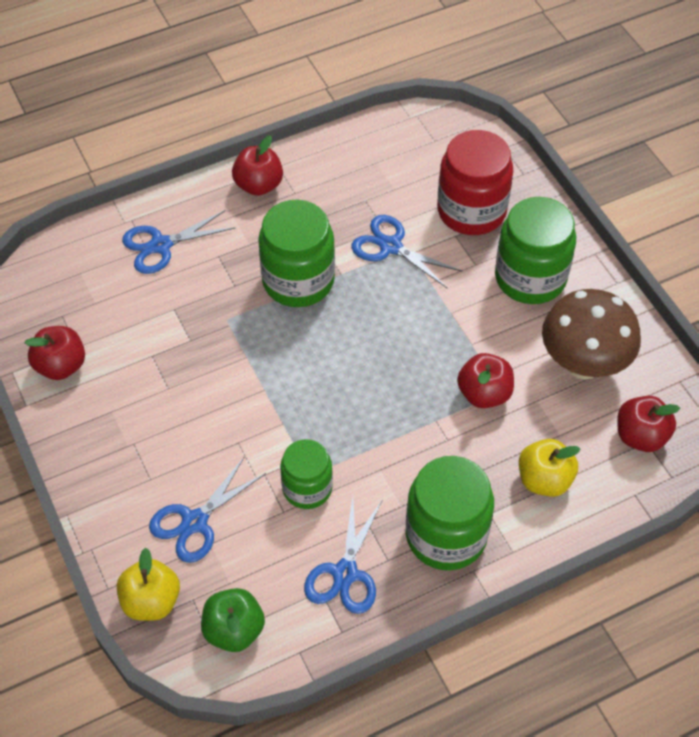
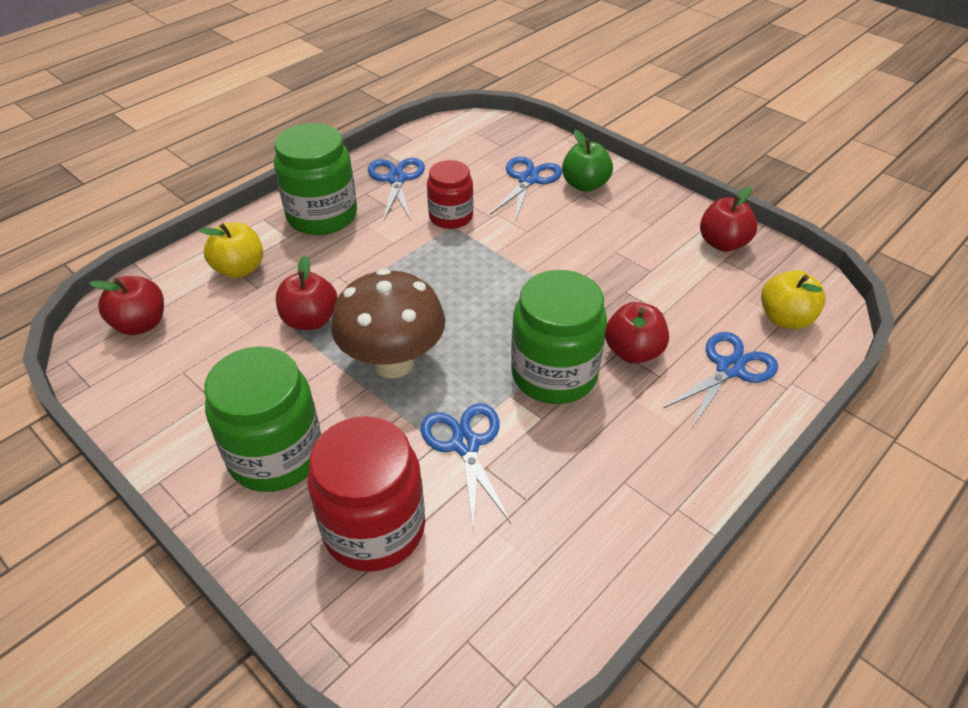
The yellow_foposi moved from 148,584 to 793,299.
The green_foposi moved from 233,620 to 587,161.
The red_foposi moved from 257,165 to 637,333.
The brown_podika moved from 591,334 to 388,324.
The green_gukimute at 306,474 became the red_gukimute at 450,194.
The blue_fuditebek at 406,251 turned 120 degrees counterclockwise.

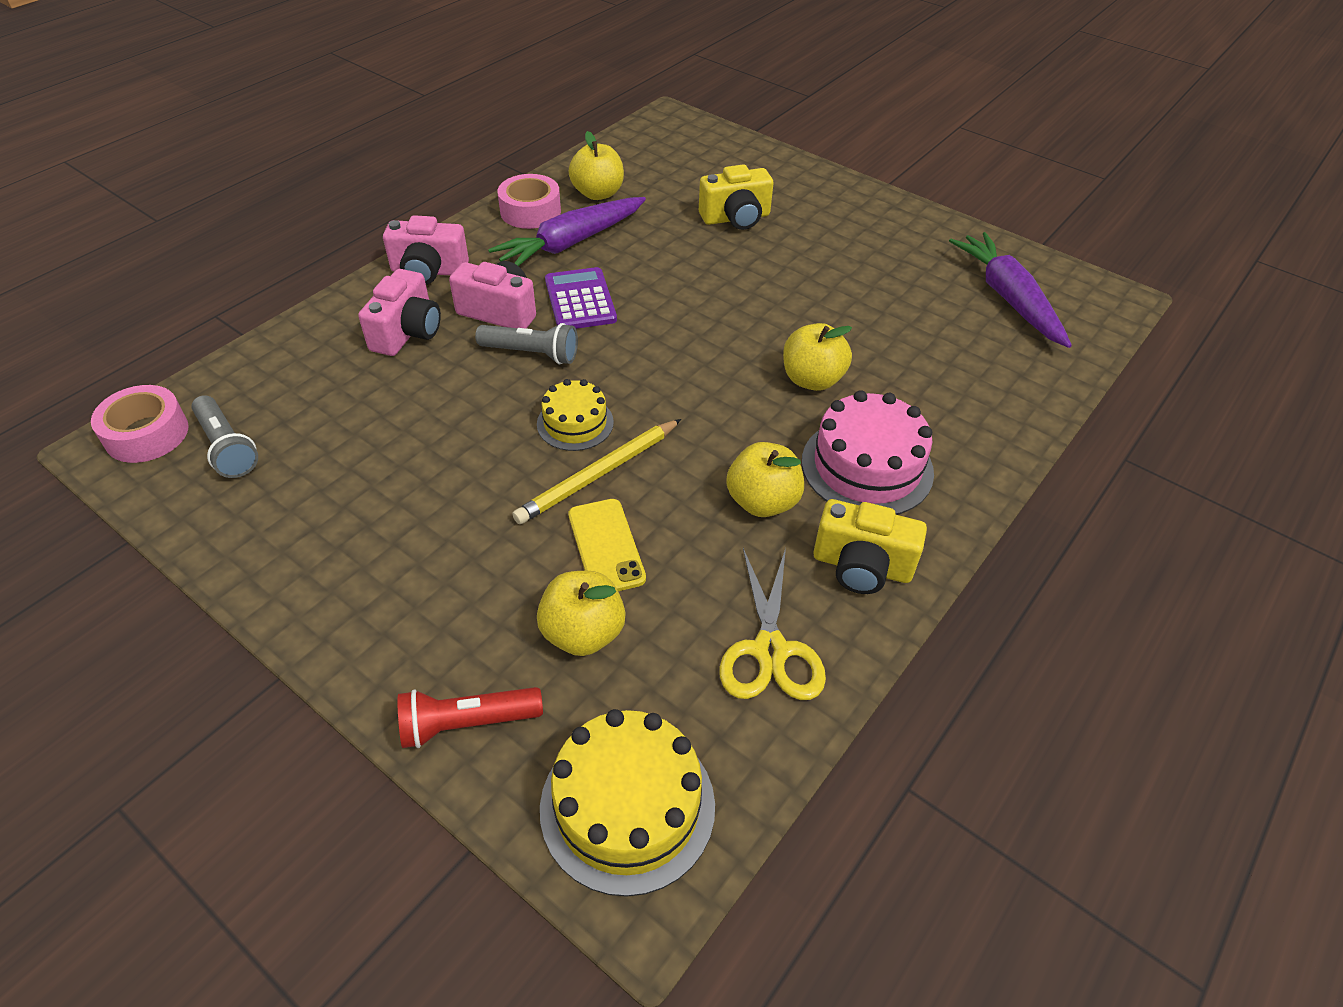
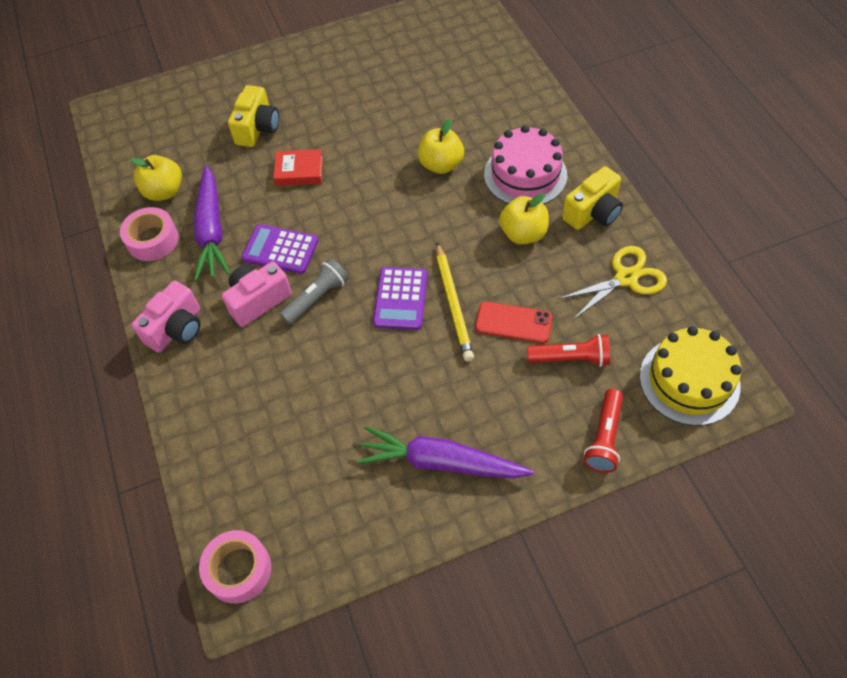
The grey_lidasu at 225,436 disappeared.
The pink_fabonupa at 399,312 disappeared.
The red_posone at 298,167 appeared.
The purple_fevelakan moved from 1010,290 to 445,452.
The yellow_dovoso at 575,415 was replaced by the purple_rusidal at 400,298.
The yellow_foposi at 581,613 was replaced by the red_lidasu at 568,350.
The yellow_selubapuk at 607,545 became the red_selubapuk at 513,322.
The yellow_fuditebek at 772,624 turned 60 degrees counterclockwise.

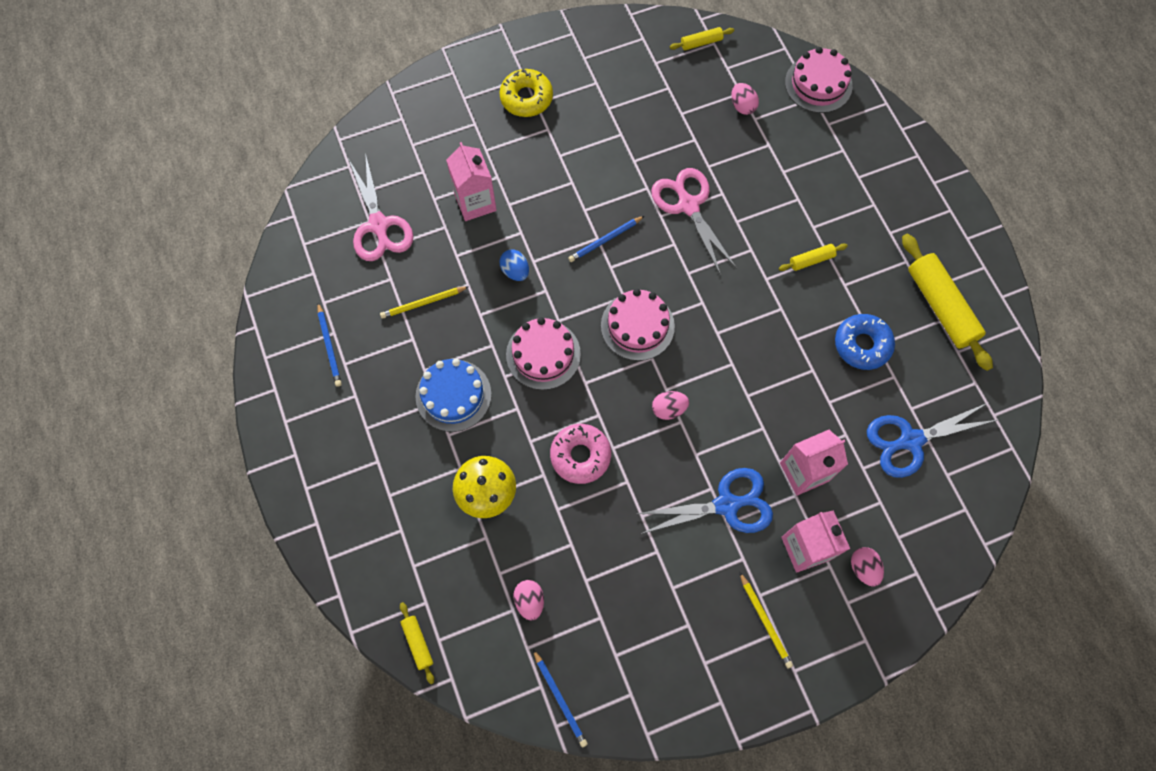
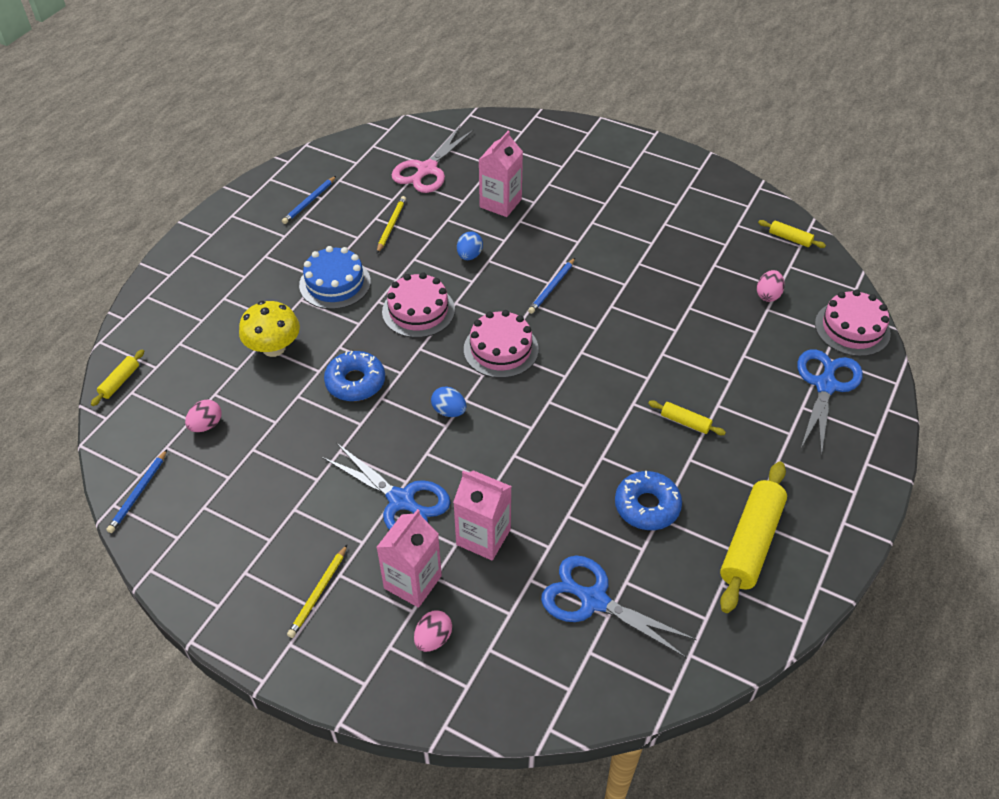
The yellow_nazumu at 526,92 disappeared.
The pink_fuditebek at 694,222 disappeared.
The blue_fuditebek at 830,402 appeared.
The pink_nazumu at 580,454 became the blue_nazumu at 354,376.
The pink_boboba at 670,405 became the blue_boboba at 448,402.
The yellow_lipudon at 424,302 turned 75 degrees clockwise.
The blue_lipudon at 606,239 turned 75 degrees counterclockwise.

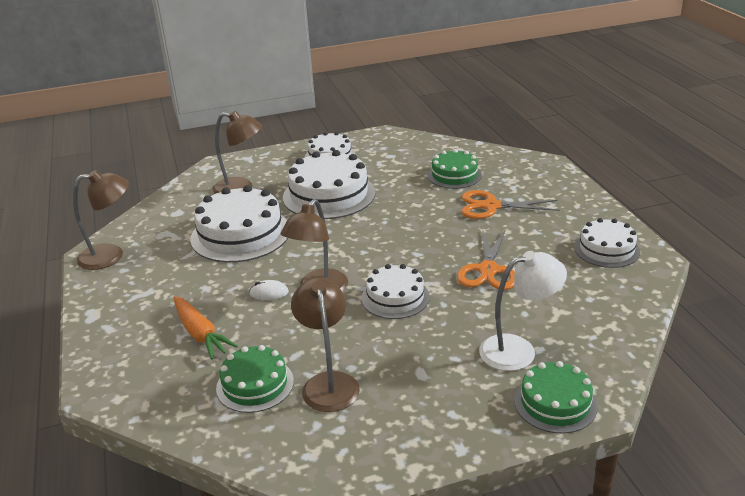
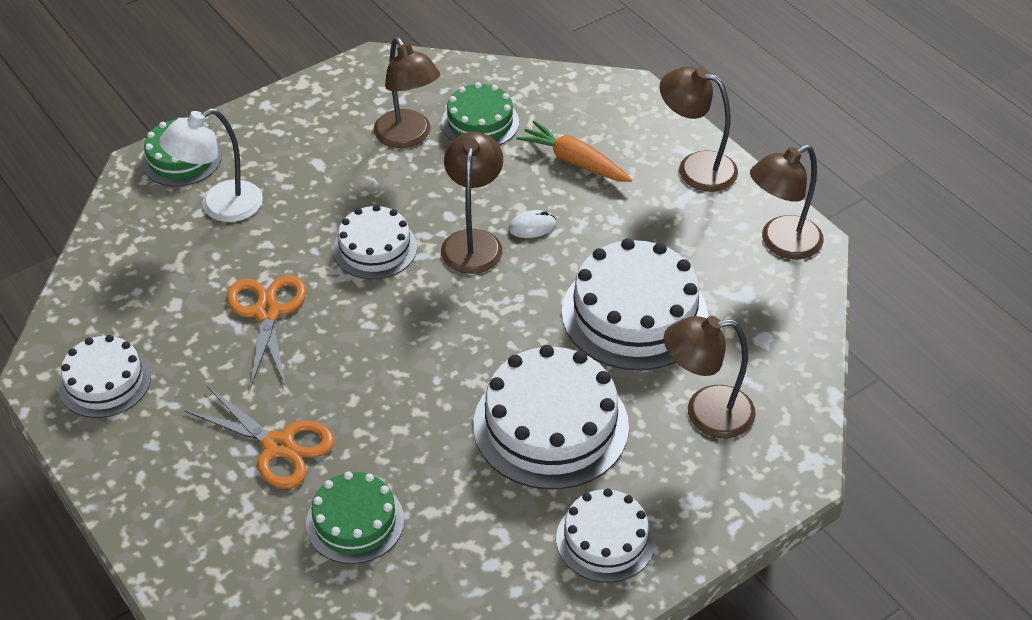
The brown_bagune at 698,129 appeared.
The orange_fuditebek at 510,204 turned 45 degrees clockwise.

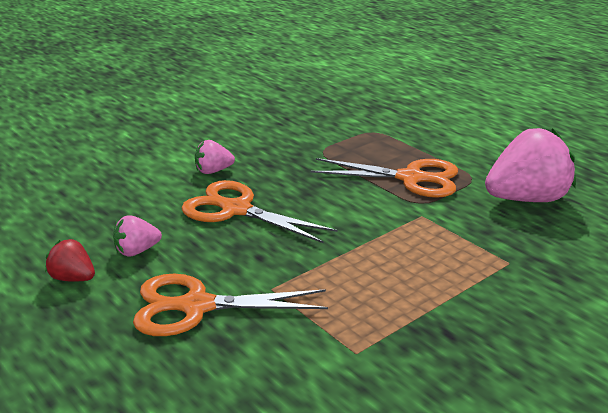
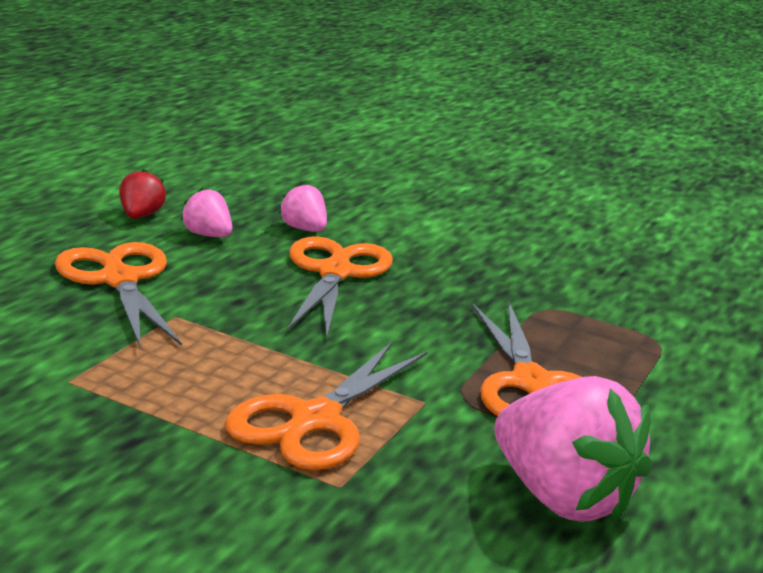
The orange_fuditebek at 326,406 appeared.
The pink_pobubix moved from 215,157 to 303,207.

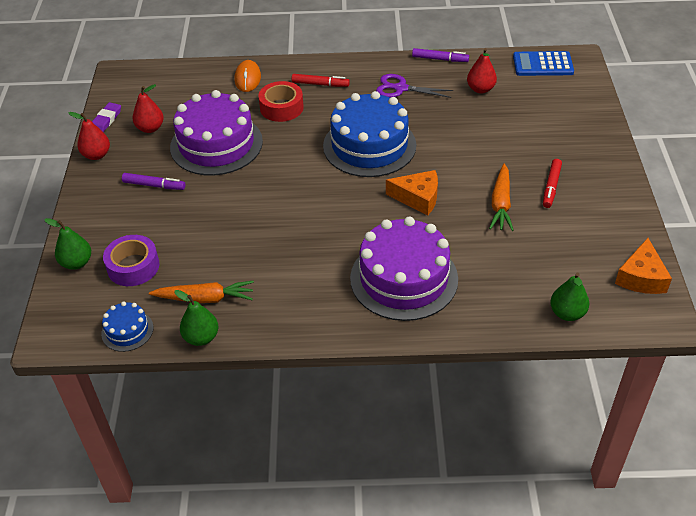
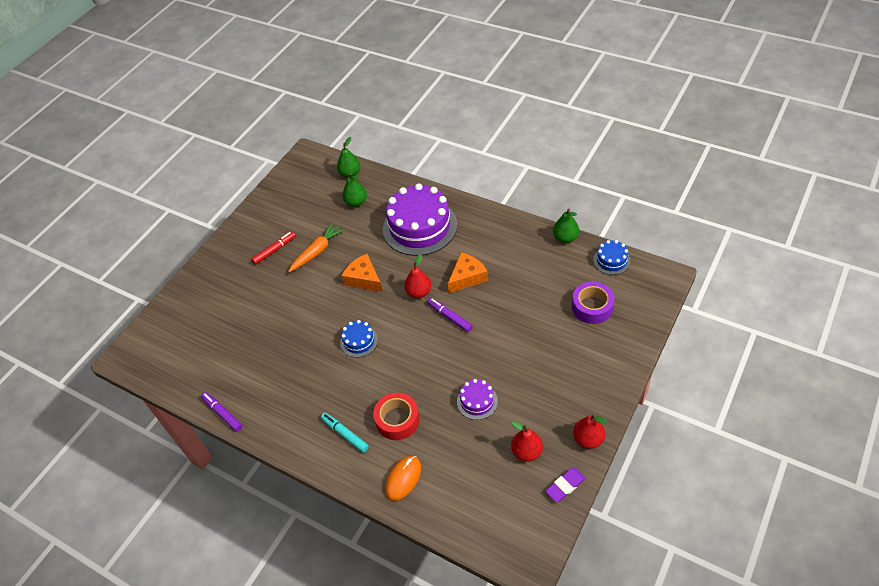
The orange_fevelakan at 201,292 disappeared.
The purple_fuditebek at 414,86 disappeared.
The blue_rusidal at 543,63 disappeared.
The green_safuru moved from 67,244 to 355,190.
The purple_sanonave moved from 154,181 to 450,315.
The red_safuru moved from 482,71 to 417,276.
The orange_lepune moved from 643,266 to 468,272.
The red_sanonave at 321,80 became the turquoise_sanonave at 345,433.
The purple_dovoso at 216,133 changed to 0.46 times the size.
The blue_dovoso at 369,134 changed to 0.46 times the size.

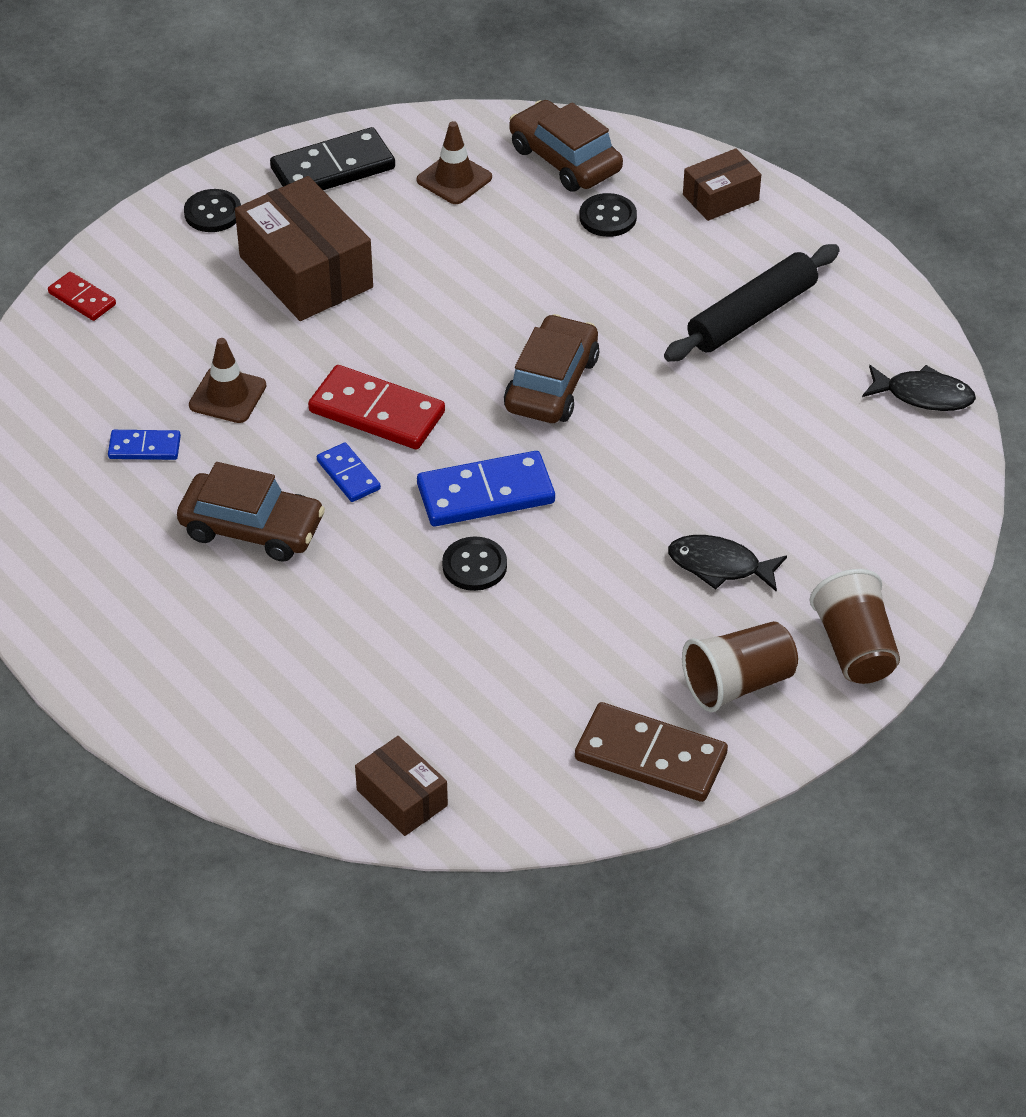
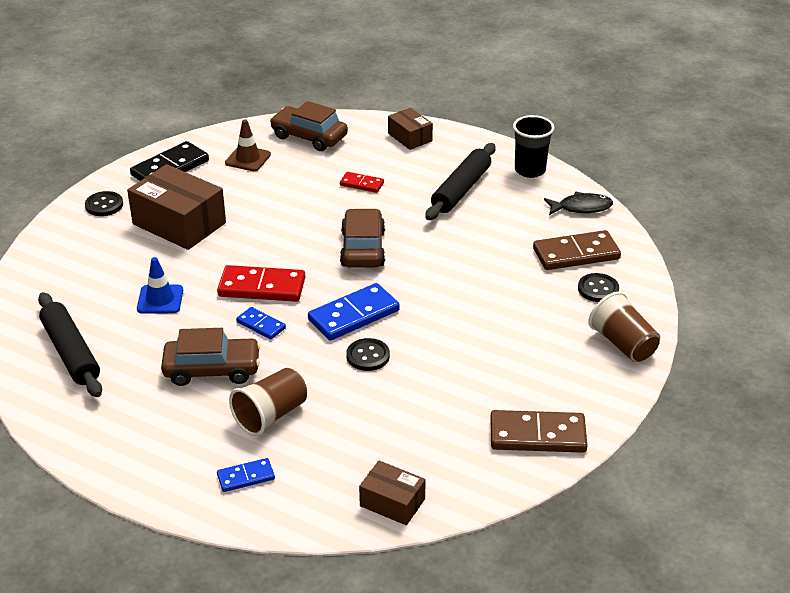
The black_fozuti at 727,563 disappeared.
The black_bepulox at 70,344 appeared.
The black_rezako at 533,146 appeared.
The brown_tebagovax at 577,250 appeared.
The red_tebagovax moved from 82,296 to 362,182.
The blue_tebagovax moved from 144,445 to 246,475.
The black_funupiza moved from 608,215 to 598,287.
The brown_rezako moved from 740,666 to 268,402.
The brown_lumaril at 227,380 became the blue_lumaril at 160,285.
The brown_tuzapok at 722,184 turned 75 degrees counterclockwise.

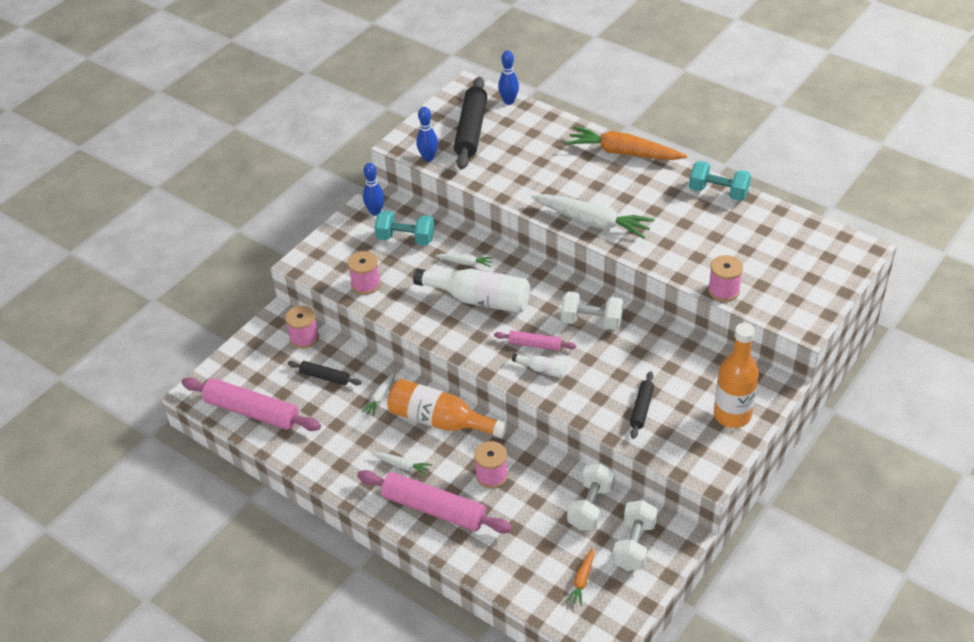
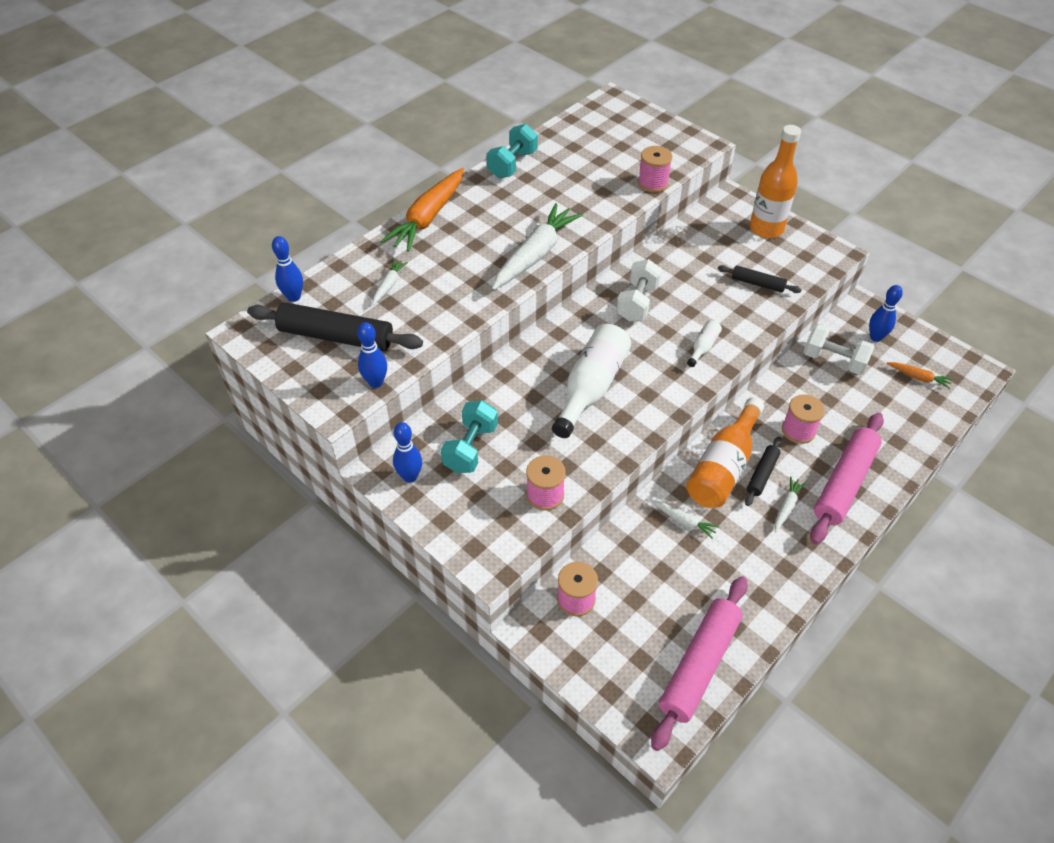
The pink_bepulox at 535,340 disappeared.
The black_bepulox moved from 325,373 to 763,471.
The white_fevelakan moved from 464,260 to 390,282.
The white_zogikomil at 635,535 was replaced by the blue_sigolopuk at 886,313.

